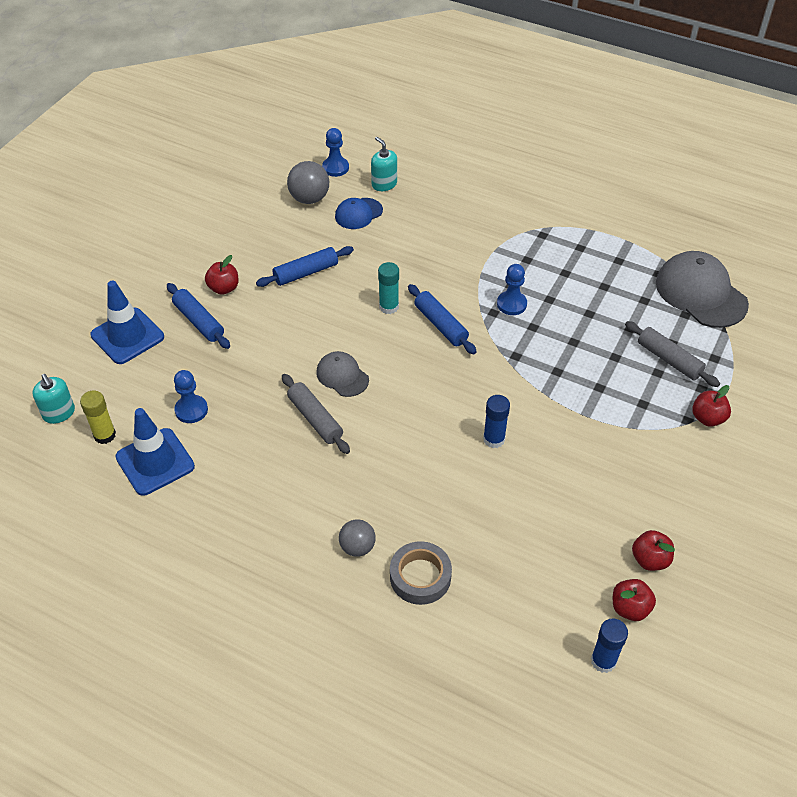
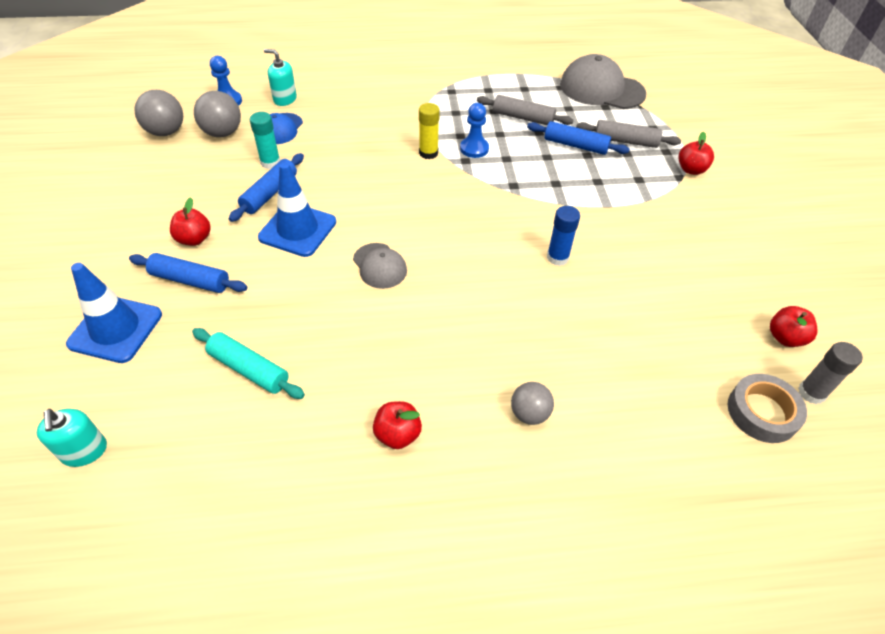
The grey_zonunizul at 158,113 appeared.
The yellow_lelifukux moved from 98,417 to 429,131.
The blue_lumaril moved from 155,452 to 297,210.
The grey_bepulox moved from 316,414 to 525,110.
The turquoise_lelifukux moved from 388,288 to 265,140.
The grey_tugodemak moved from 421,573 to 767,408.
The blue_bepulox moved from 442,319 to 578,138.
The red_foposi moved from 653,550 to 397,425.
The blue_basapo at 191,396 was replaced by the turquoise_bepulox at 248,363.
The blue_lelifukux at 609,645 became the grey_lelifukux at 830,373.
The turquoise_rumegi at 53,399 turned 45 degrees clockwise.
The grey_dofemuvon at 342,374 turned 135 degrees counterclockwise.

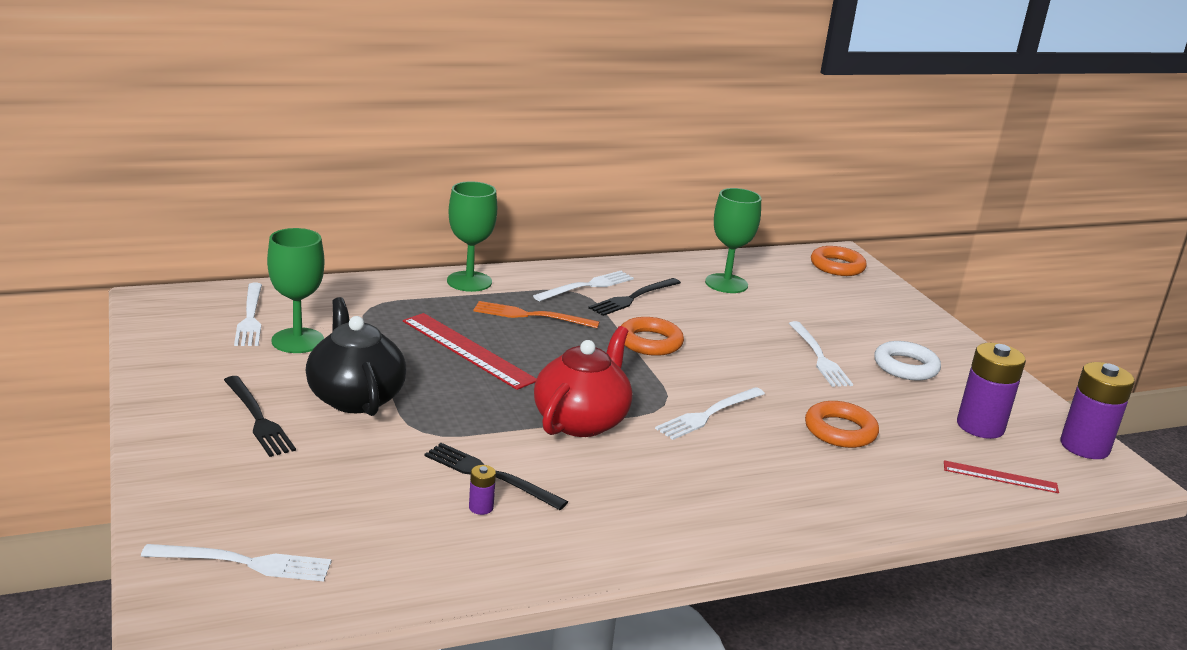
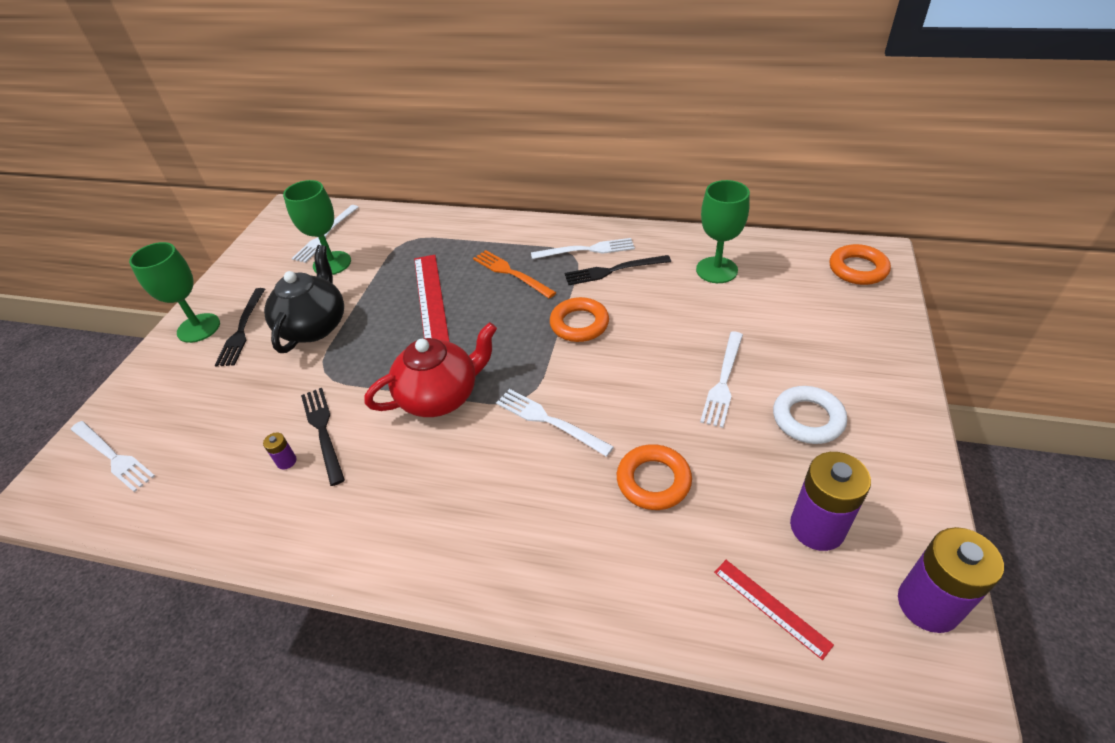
The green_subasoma moved from 472,236 to 174,292.
The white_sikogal at 710,413 turned 45 degrees clockwise.

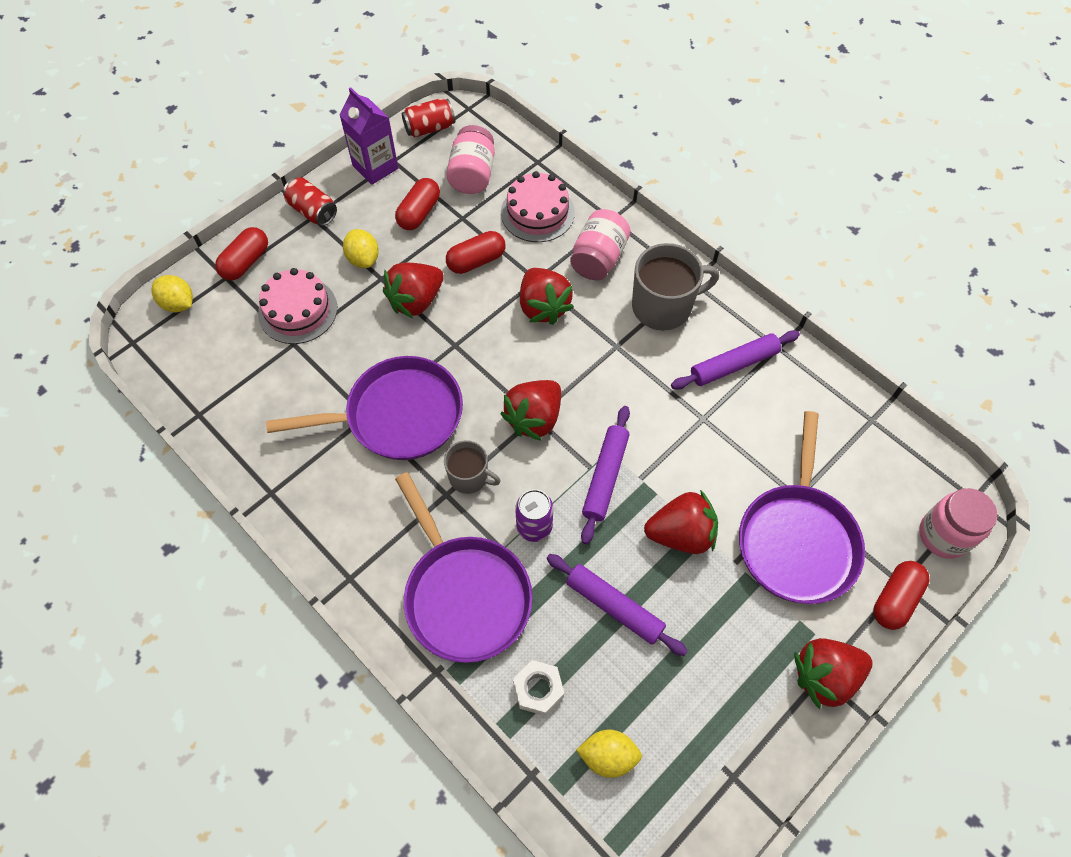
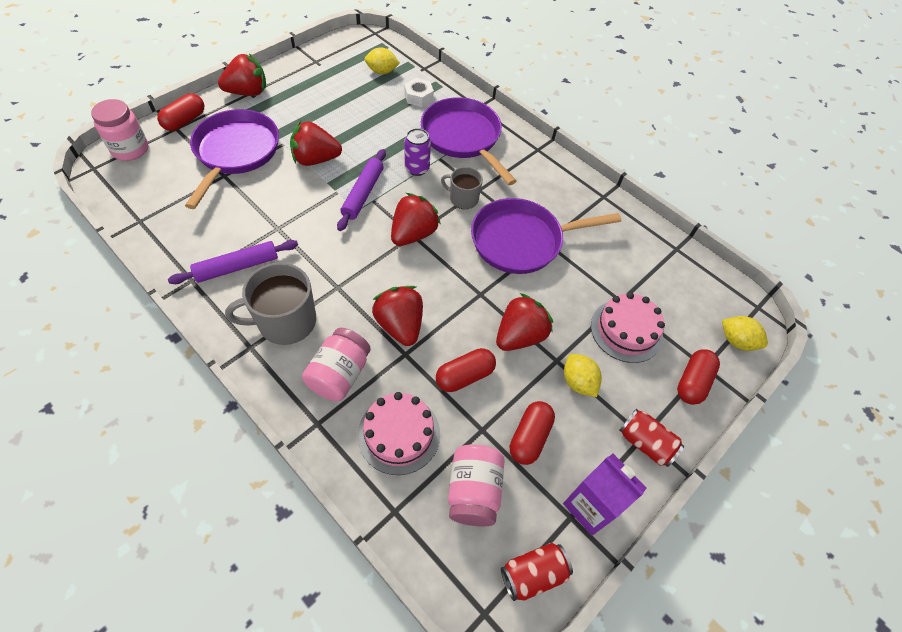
The purple_bepulox at 617,605 disappeared.

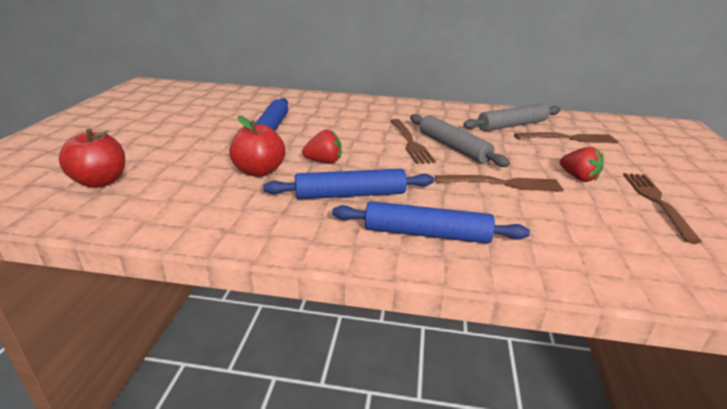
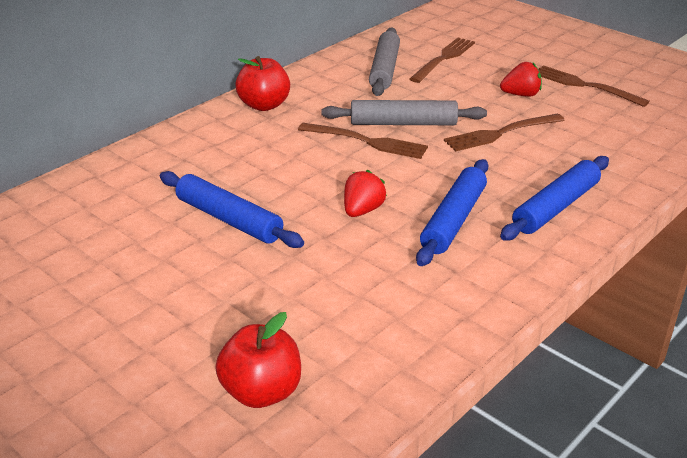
The red_foposi moved from 257,146 to 262,83.
The brown_sikogal at 499,183 turned 150 degrees counterclockwise.

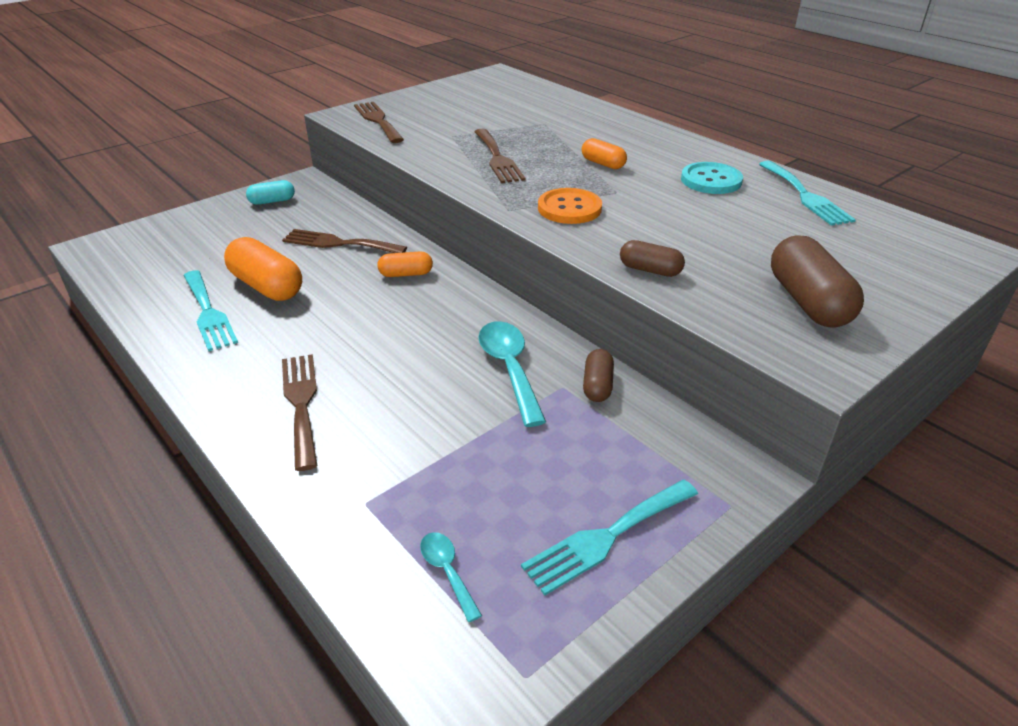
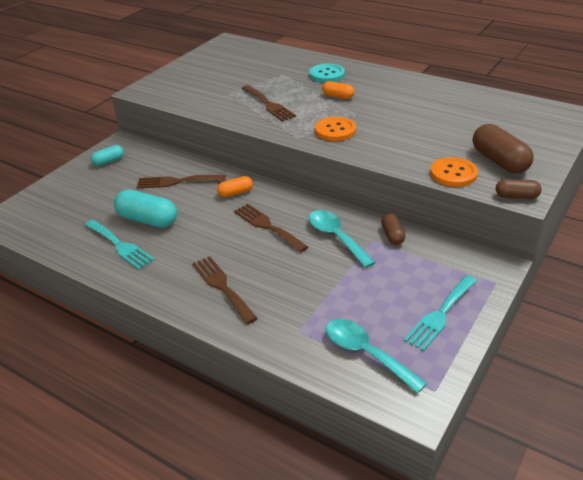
The turquoise_sikogal at 807,193 disappeared.
The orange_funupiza at 454,172 appeared.
The brown_sikogal moved from 379,122 to 271,228.
The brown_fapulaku moved from 652,258 to 519,189.
The turquoise_funupiza moved from 712,178 to 327,73.
The orange_fapulaku at 263,269 became the turquoise_fapulaku at 145,209.
The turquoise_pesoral at 451,577 changed to 1.89 times the size.

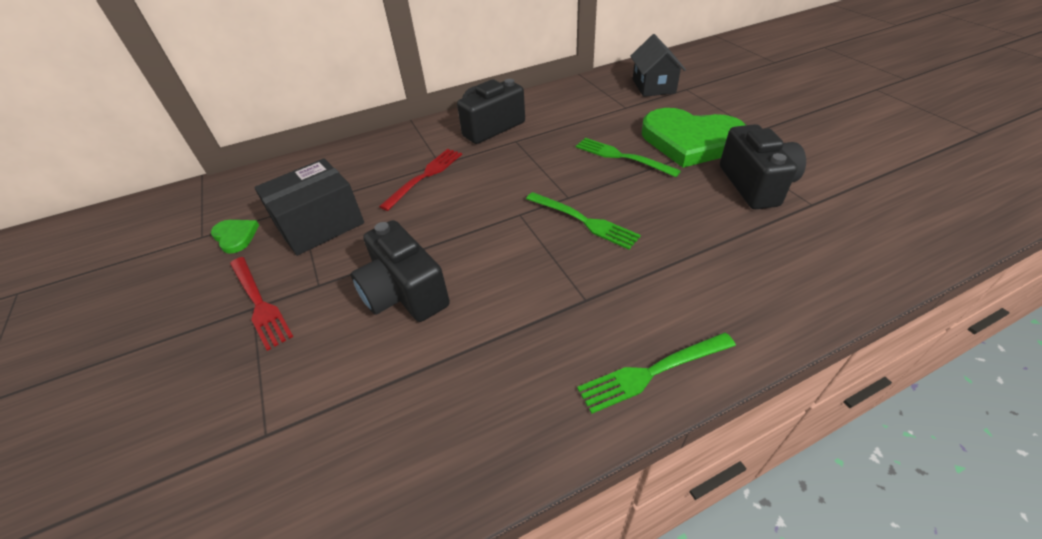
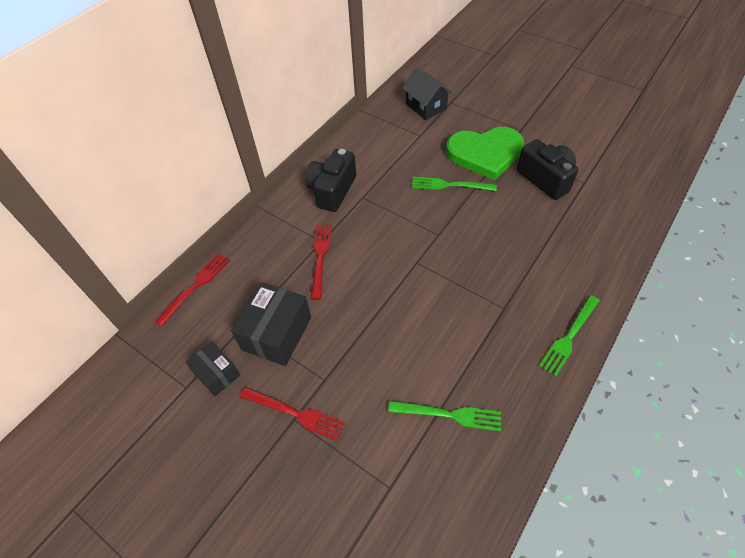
The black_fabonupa at 400,271 disappeared.
The red_sikogal at 192,289 appeared.
The green_sikogal moved from 583,221 to 444,416.
The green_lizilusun at 235,237 was replaced by the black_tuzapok at 212,369.

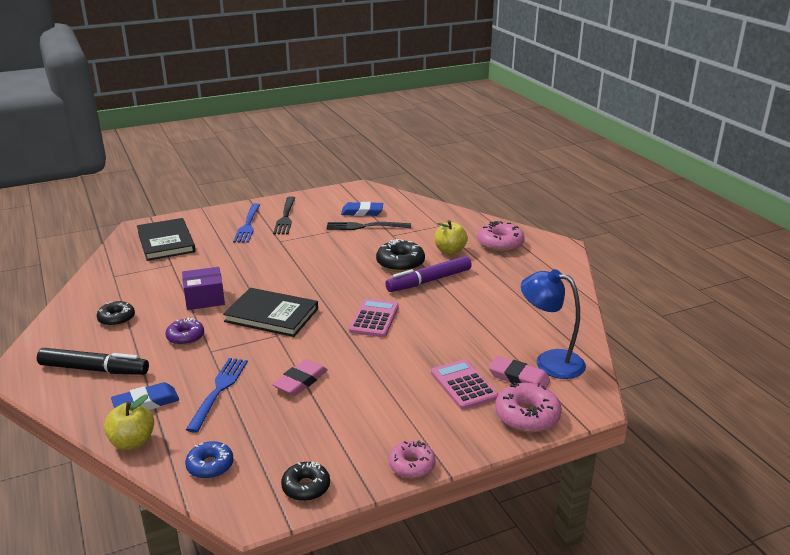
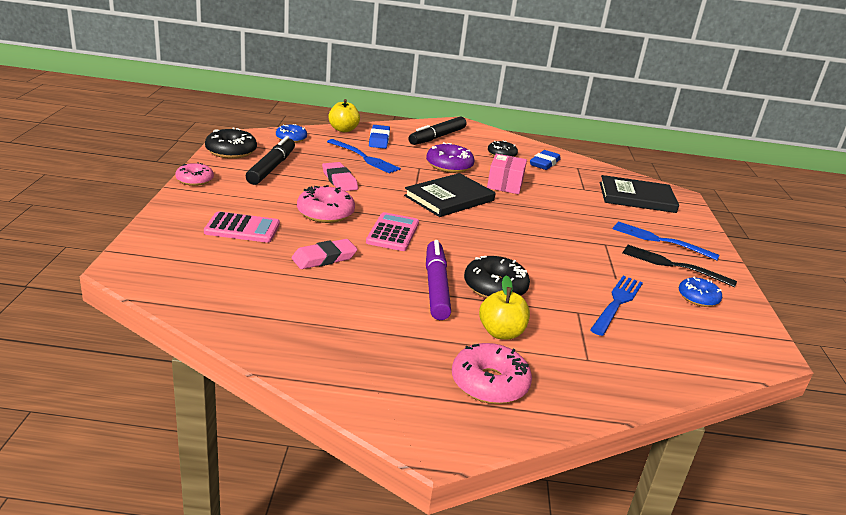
The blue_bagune at 553,324 disappeared.
The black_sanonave at 270,160 appeared.
The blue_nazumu at 700,292 appeared.
The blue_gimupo moved from 362,209 to 545,160.
The pink_gimupo moved from 519,372 to 324,254.
The pink_nazumu moved from 528,407 to 326,204.
The purple_tuzapok at 203,288 became the pink_tuzapok at 507,174.
The black_sikogal at 368,226 became the blue_sikogal at 616,306.
The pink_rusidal at 374,318 turned 120 degrees counterclockwise.
The purple_nazumu at 185,331 changed to 1.51 times the size.
The black_nazumu at 305,481 changed to 1.51 times the size.

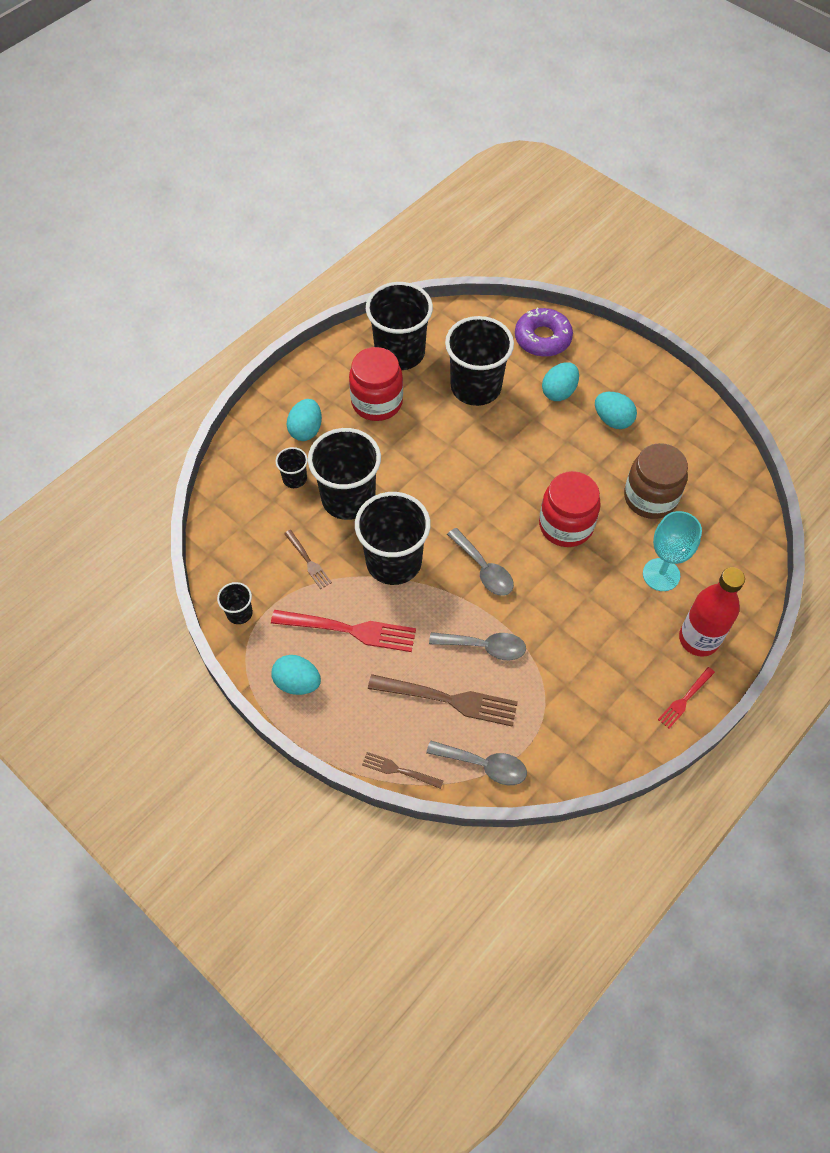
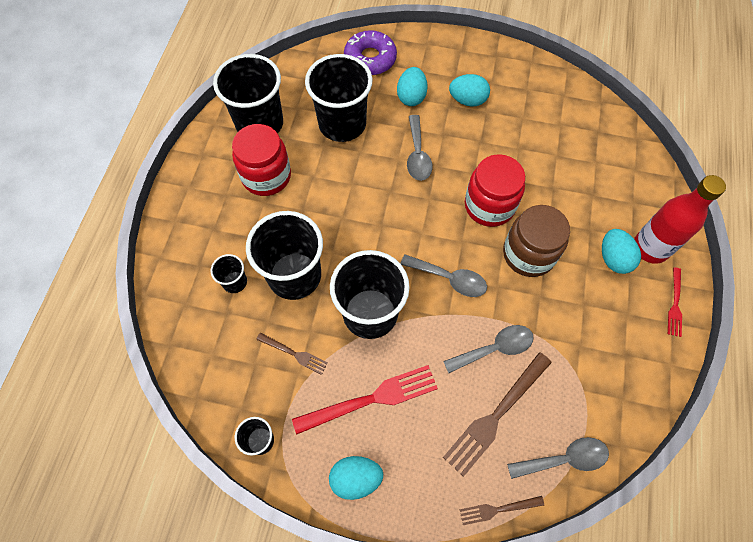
The turquoise_subasoma at 672,551 disappeared.
The grey_pesoral at 420,148 appeared.
The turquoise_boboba moved from 304,420 to 621,251.
The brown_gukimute moved from 656,481 to 536,241.
The brown_sikogal at 443,700 turned 150 degrees clockwise.

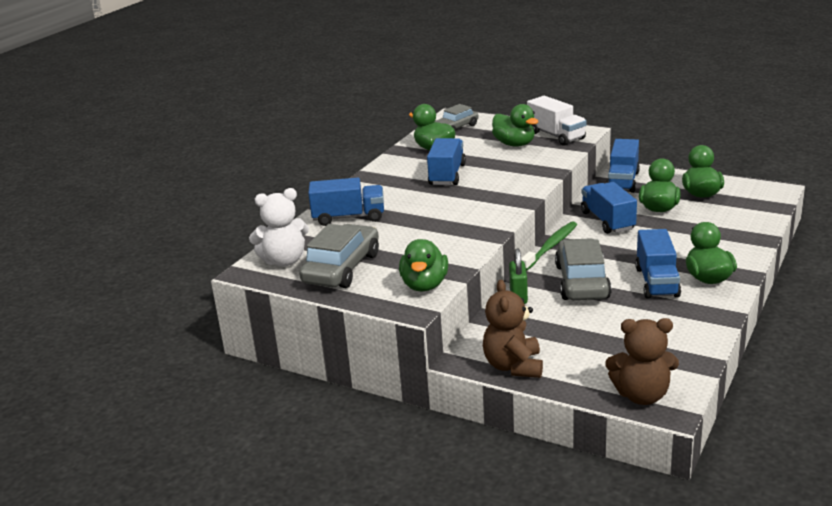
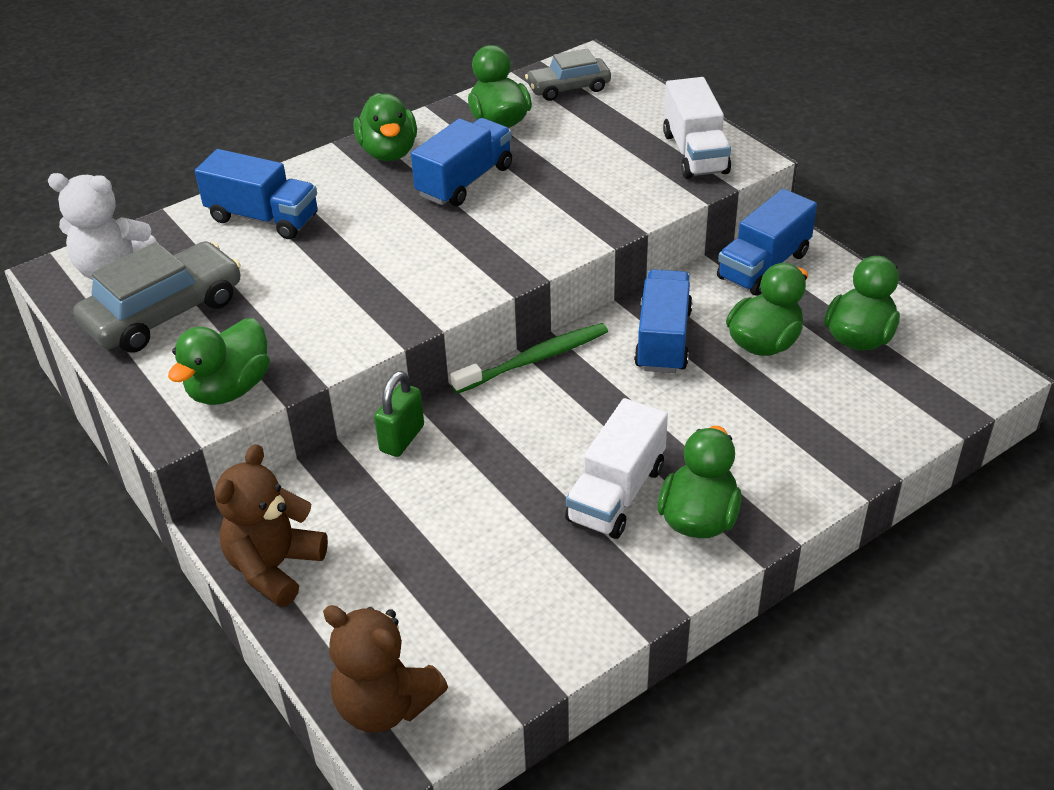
The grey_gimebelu at 583,269 disappeared.
The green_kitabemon moved from 515,125 to 385,127.
The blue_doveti at 658,264 became the white_doveti at 616,468.

